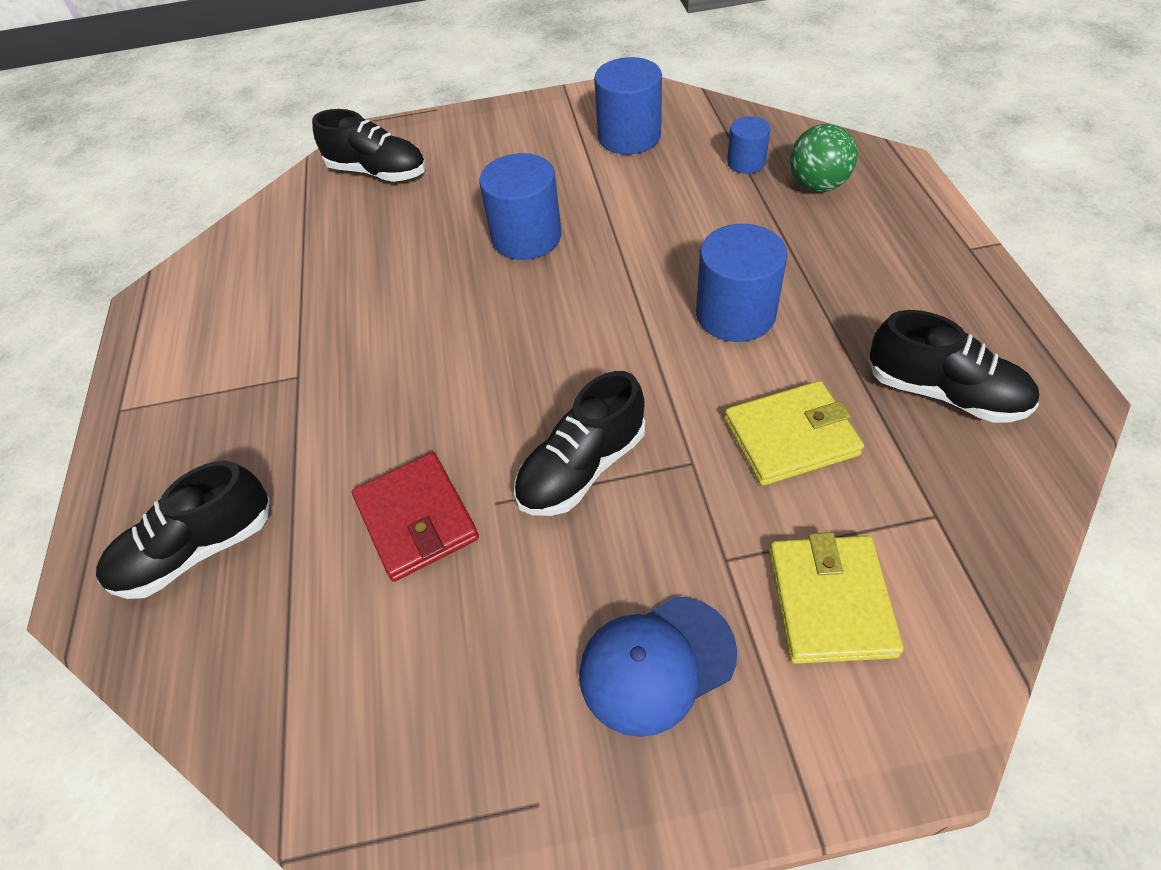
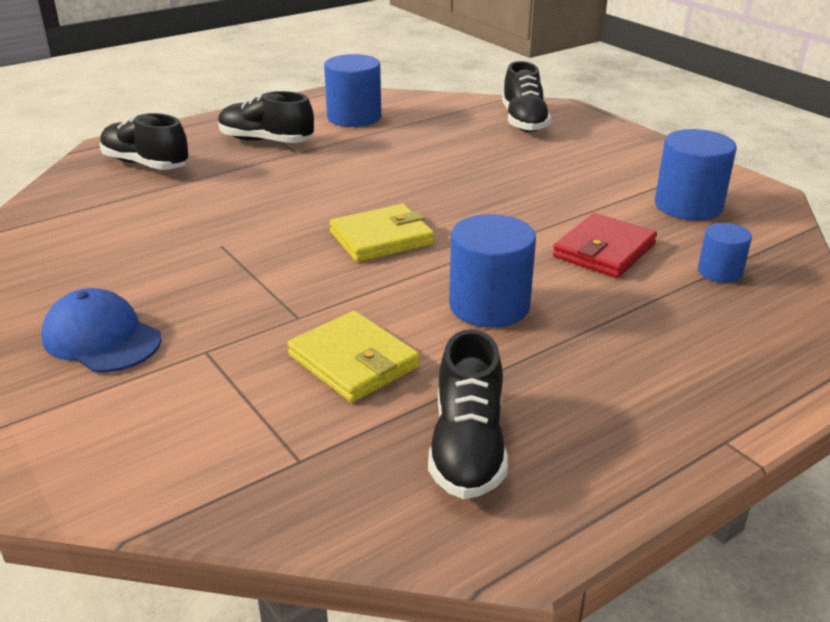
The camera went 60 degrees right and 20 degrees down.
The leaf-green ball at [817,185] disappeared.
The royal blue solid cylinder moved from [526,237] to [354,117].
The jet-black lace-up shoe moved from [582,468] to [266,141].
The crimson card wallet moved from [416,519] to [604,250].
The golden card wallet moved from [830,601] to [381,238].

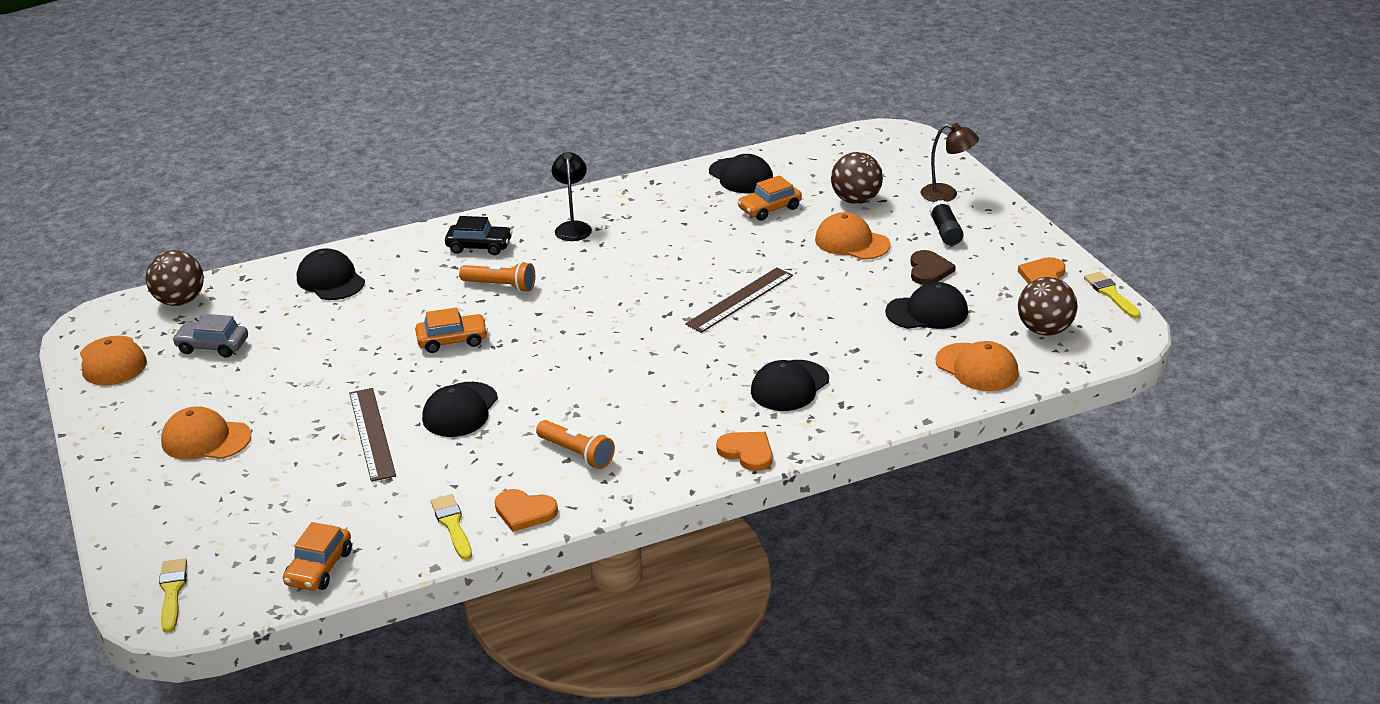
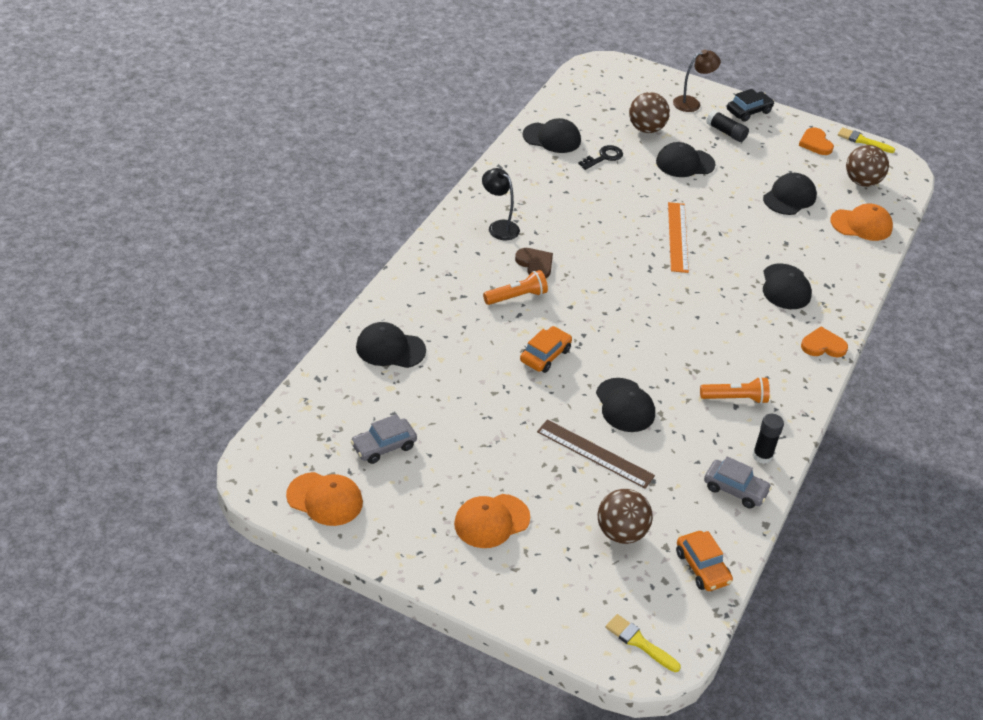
The camera went 45 degrees left and 10 degrees up.
The orange-coloured toy car at [769,209] was replaced by the jet-black door key at [604,157].
The orange-coloured peaked cap at [852,242] became the jet-black peaked cap at [685,163].
The jet-black toy car moved from [479,246] to [748,111].
The russet ball moved from [180,301] to [621,533].
The russet heart moved from [929,270] to [535,264].
The russet measuring stick at [740,299] became the orange-coloured measuring stick at [677,237].
The orange-coloured heart at [524,512] was replaced by the jet-black stick of glue at [762,456].
The golden paint brush at [452,525] was replaced by the ash-grey toy car at [735,489].

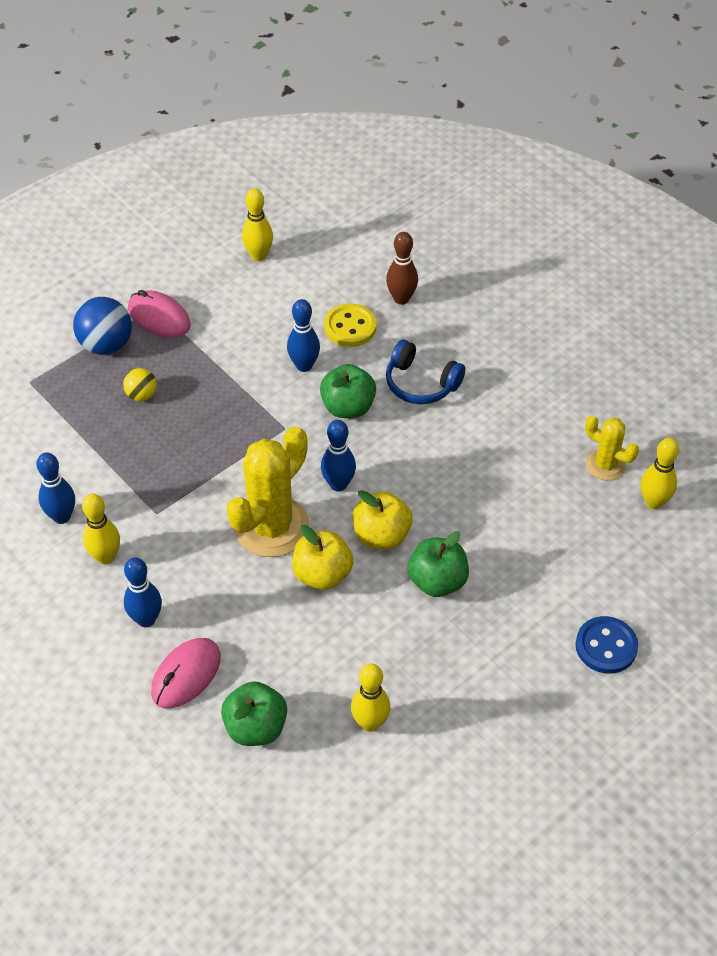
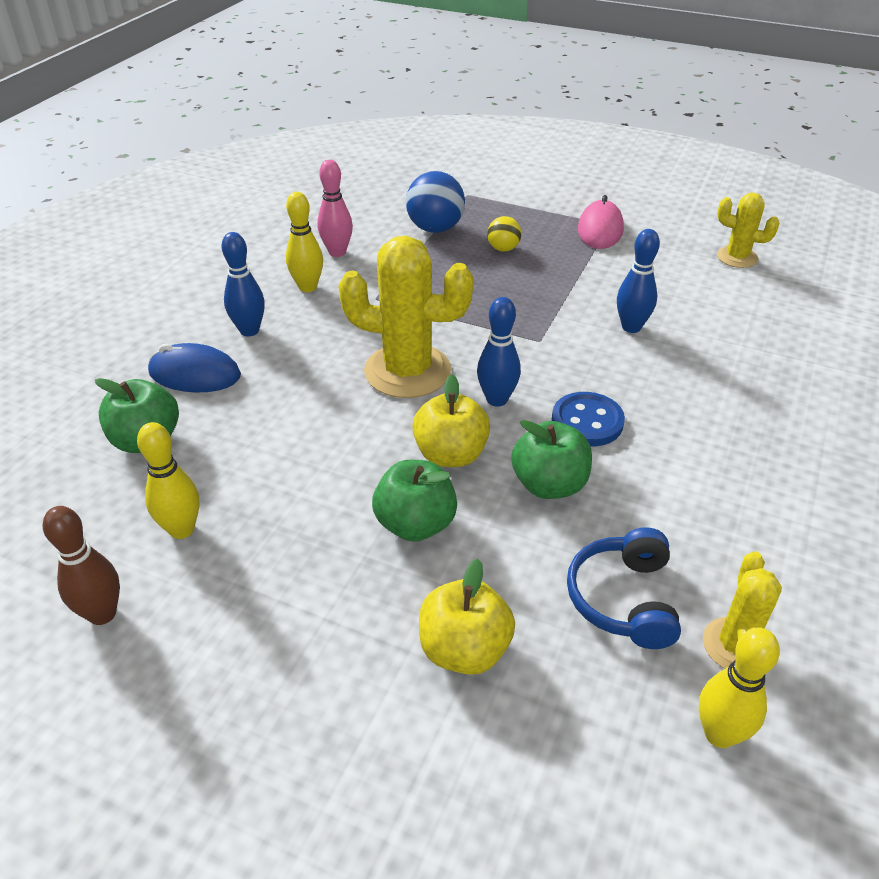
The camera went 65 degrees right and 10 degrees down.
The golden skittle at [259,255] was replaced by the golden saguaro cactus at [737,257].
The russet skittle moved from [401,299] to [102,614].
The royal blue ball moved from [106,345] to [435,228].
The golden shirt button at [350,327] disappeared.
The royal blue over-ear headphones moved from [421,383] to [623,599].
The leaf-green apple moved from [348,407] to [549,485].
The royal blue skittle at [62,517] became the pink skittle at [337,252].
The golden apple moved from [322,574] to [464,649].
The royal blue shirt button moved from [606,646] to [587,421].
The pink computer mouse at [186,675] became the royal blue computer mouse at [195,374].

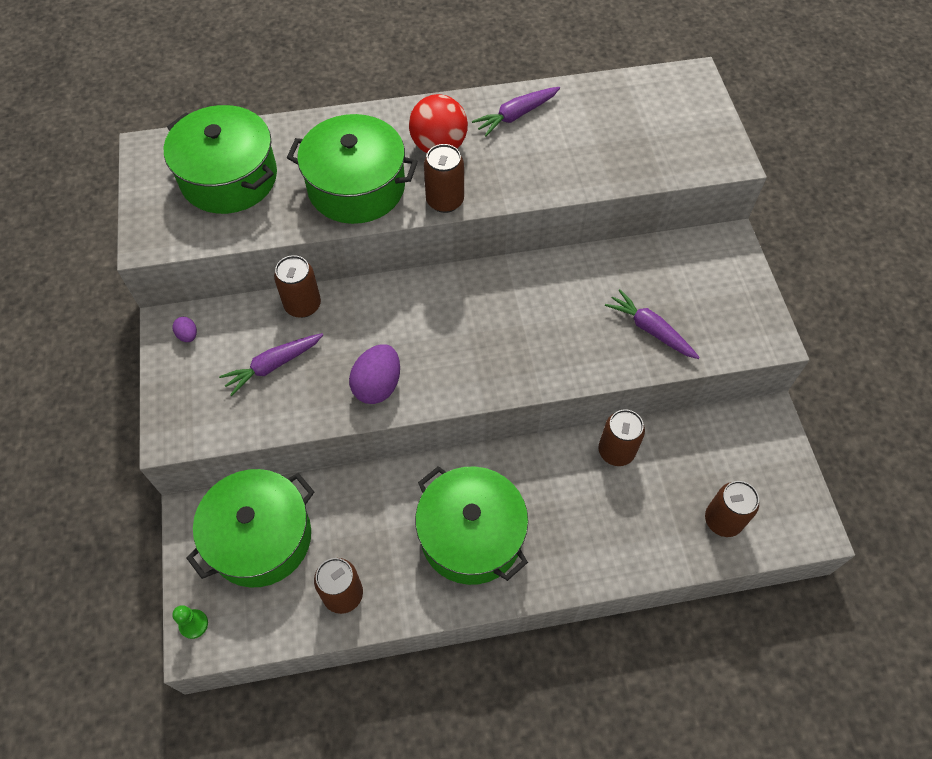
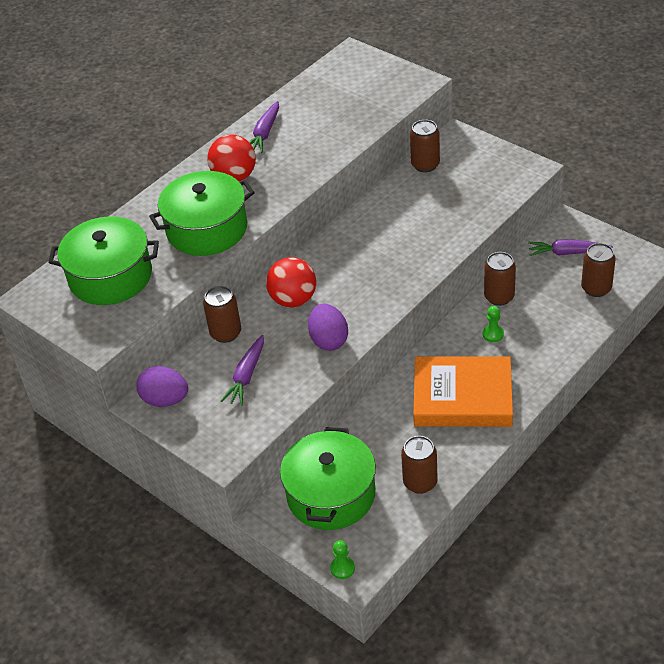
The camera went 35 degrees left and 15 degrees down.
The russet tin moved from [445,201] to [425,165].
The purple root vegetable moved from [650,329] to [567,253].
The purple egg shape at [188,335] changed to 2.05 times the size.
The leaf-green cooking pot at [471,535] was replaced by the orange-coloured hardcover at [462,397].
The crimson ball at [293,300] appeared.
The leaf-green chess pawn at [493,334] appeared.

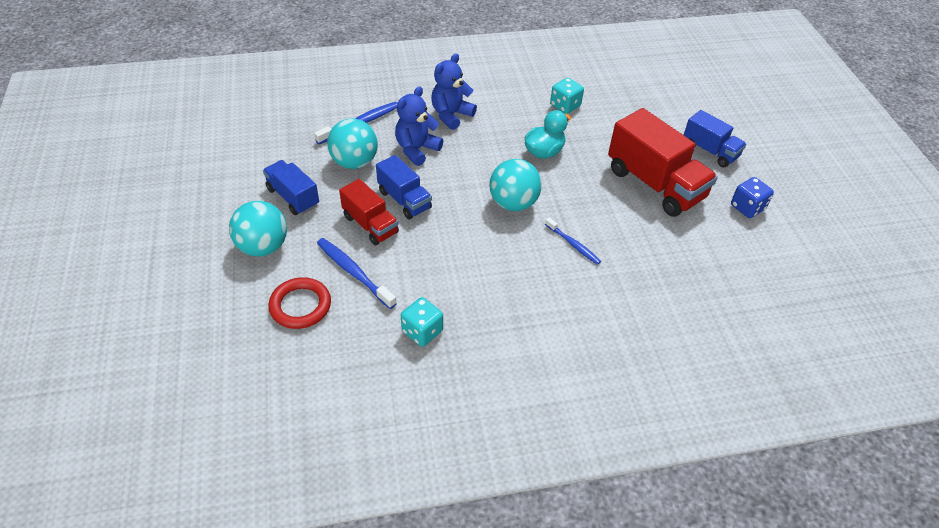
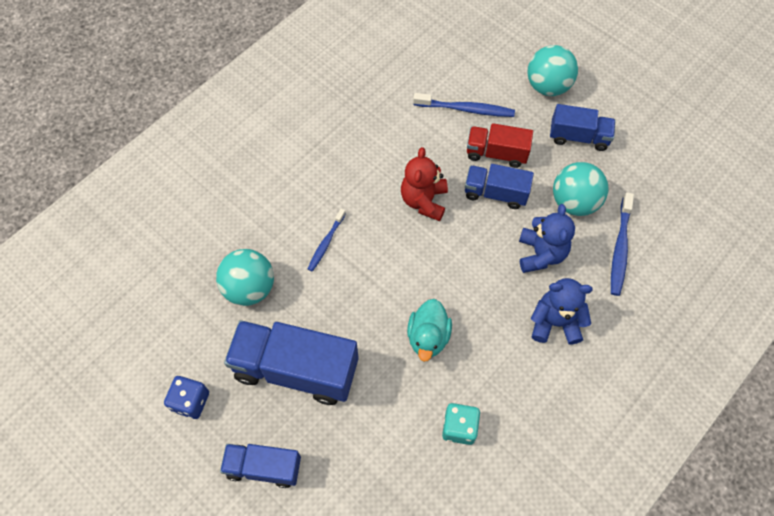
The camera went 145 degrees right and 15 degrees up.
The royal blue teddy at [451,115] turned 90 degrees counterclockwise.
The crimson toy truck at [654,184] became the royal blue toy truck at [296,369].
The aqua ball moved from [513,203] to [250,288].
The royal blue dental brush at [573,244] turned 75 degrees counterclockwise.
The crimson hoop at [300,306] disappeared.
The aqua game die at [422,331] disappeared.
The crimson teddy at [424,201] appeared.

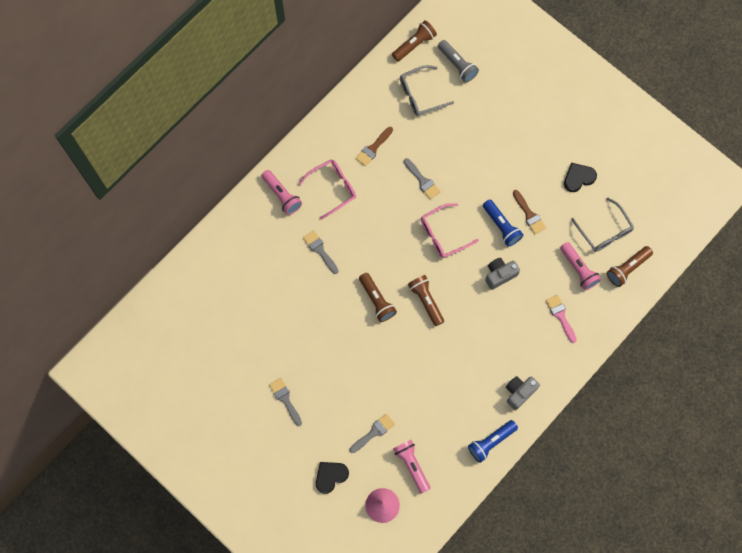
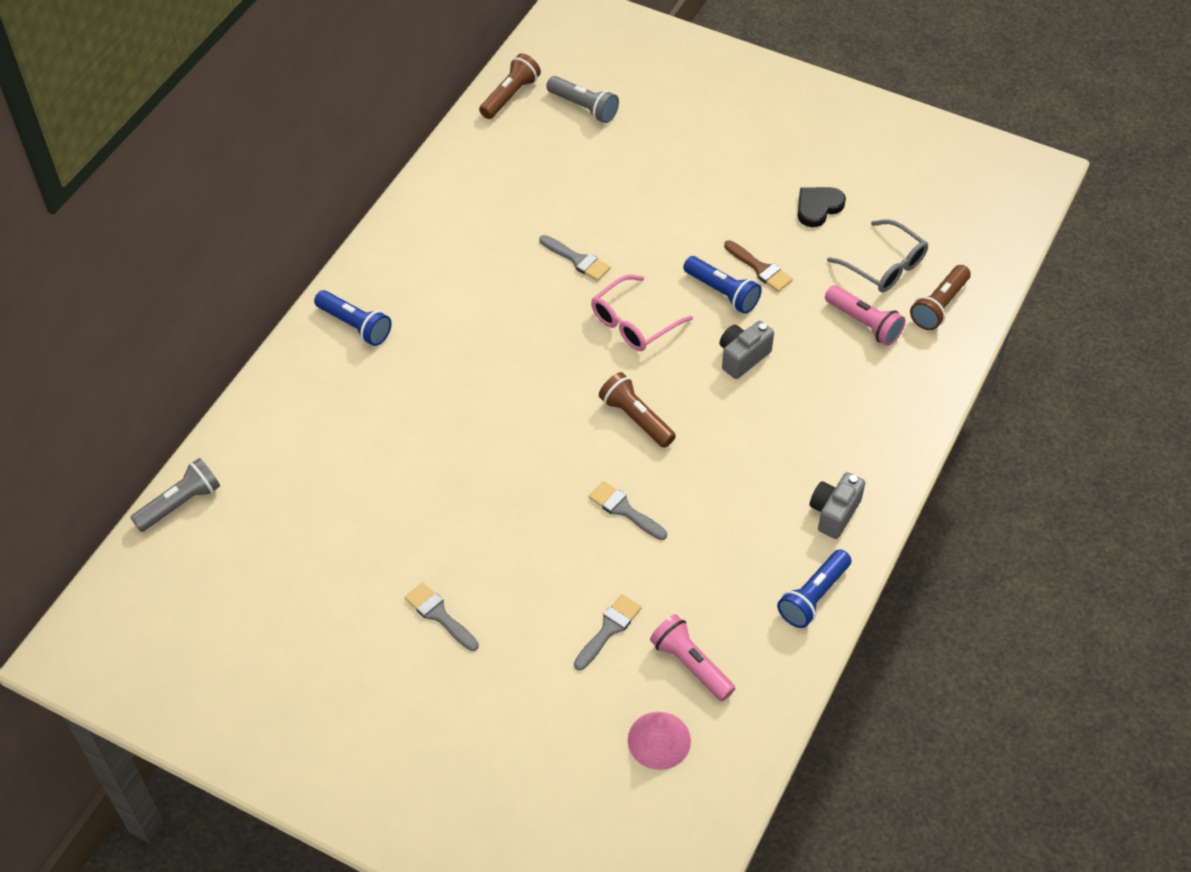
The camera went 15 degrees left and 20 degrees down.
The ash-grey eyeglasses at [420,95] disappeared.
The russet paint brush at [373,148] disappeared.
The pink eyeglasses at [333,188] disappeared.
The pink torch at [282,195] became the royal blue torch at [355,325].
The ash-grey paint brush moved from [320,250] to [624,510].
The russet torch at [377,300] disappeared.
The pink paint brush at [561,316] disappeared.
The jet-black heart at [330,476] disappeared.
The ash-grey torch at [180,503] appeared.

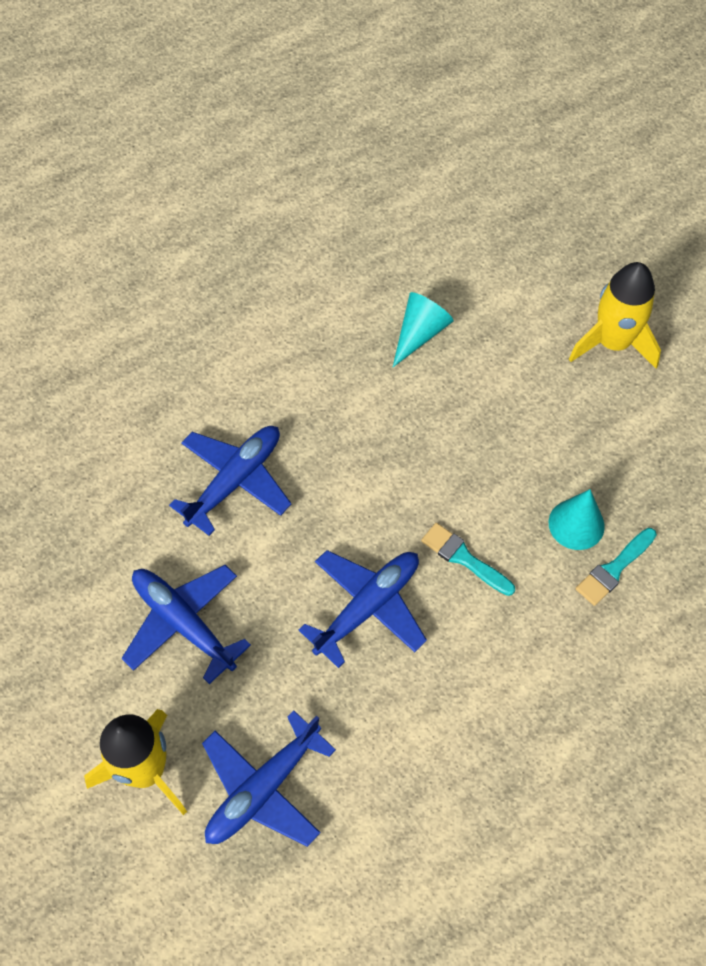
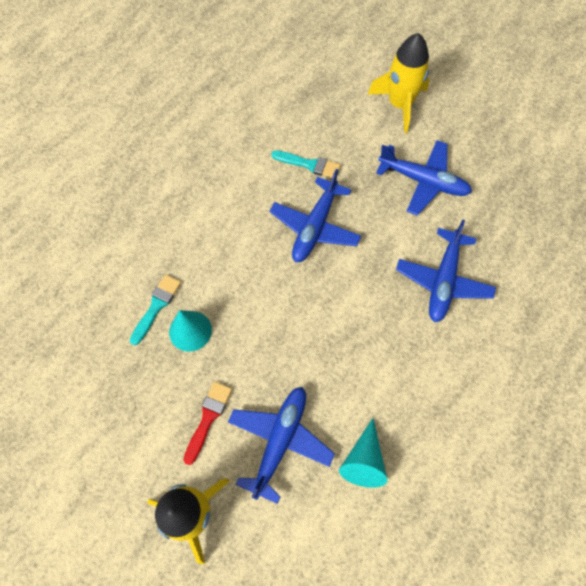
The camera went 160 degrees right and 5 degrees up.
The aqua paint brush moved from [464,558] to [309,165].
The royal blue toy plane moved from [263,789] to [280,440].
The crimson paint brush at [208,418] appeared.

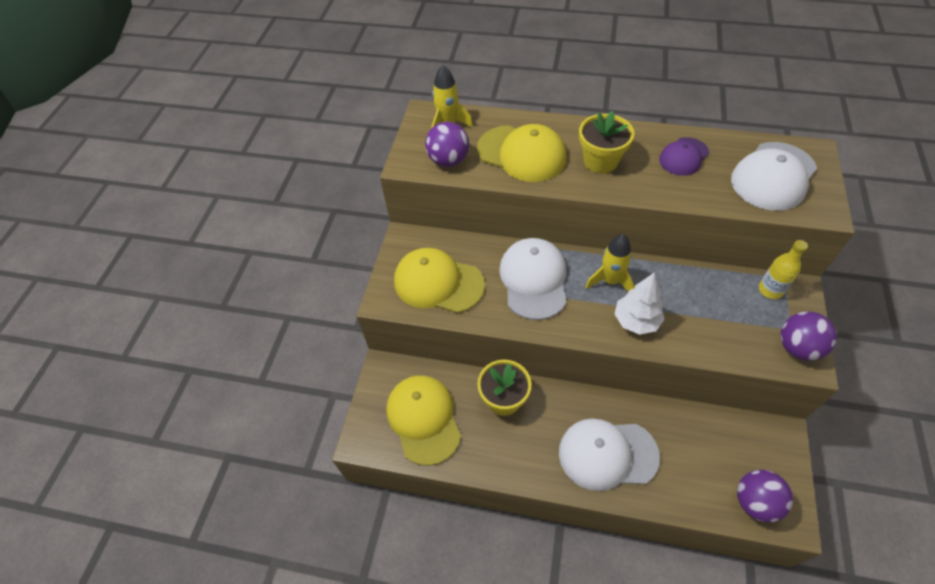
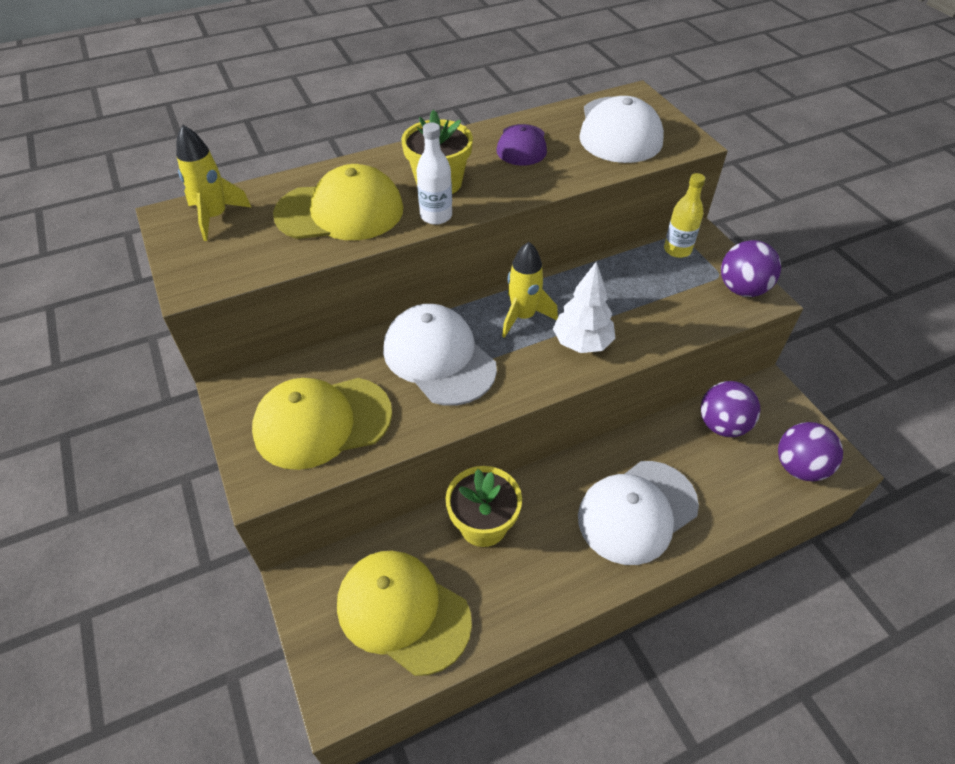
The camera went 40 degrees left and 5 degrees down.
The purple ball moved from [448,160] to [722,425].
The snow-white flask at [436,216] appeared.

